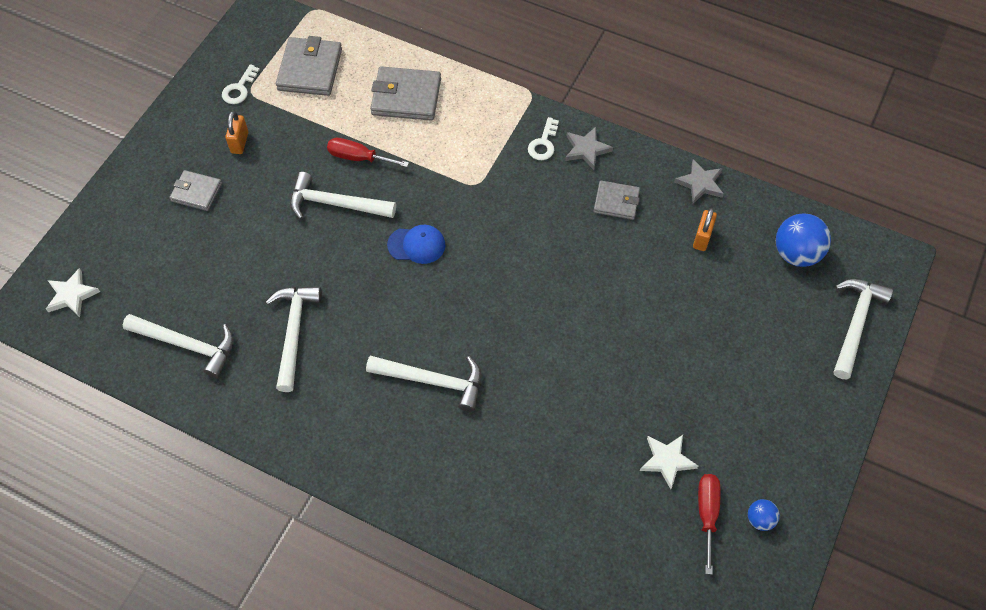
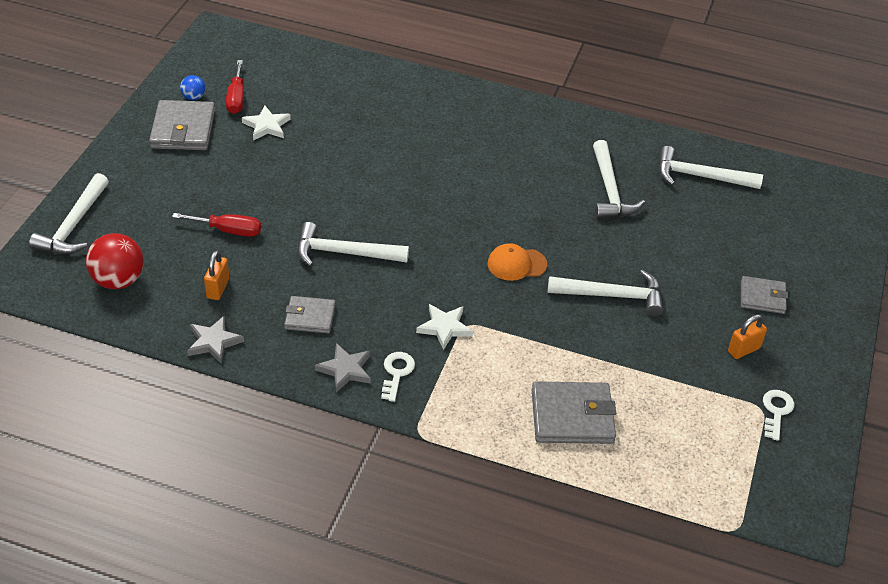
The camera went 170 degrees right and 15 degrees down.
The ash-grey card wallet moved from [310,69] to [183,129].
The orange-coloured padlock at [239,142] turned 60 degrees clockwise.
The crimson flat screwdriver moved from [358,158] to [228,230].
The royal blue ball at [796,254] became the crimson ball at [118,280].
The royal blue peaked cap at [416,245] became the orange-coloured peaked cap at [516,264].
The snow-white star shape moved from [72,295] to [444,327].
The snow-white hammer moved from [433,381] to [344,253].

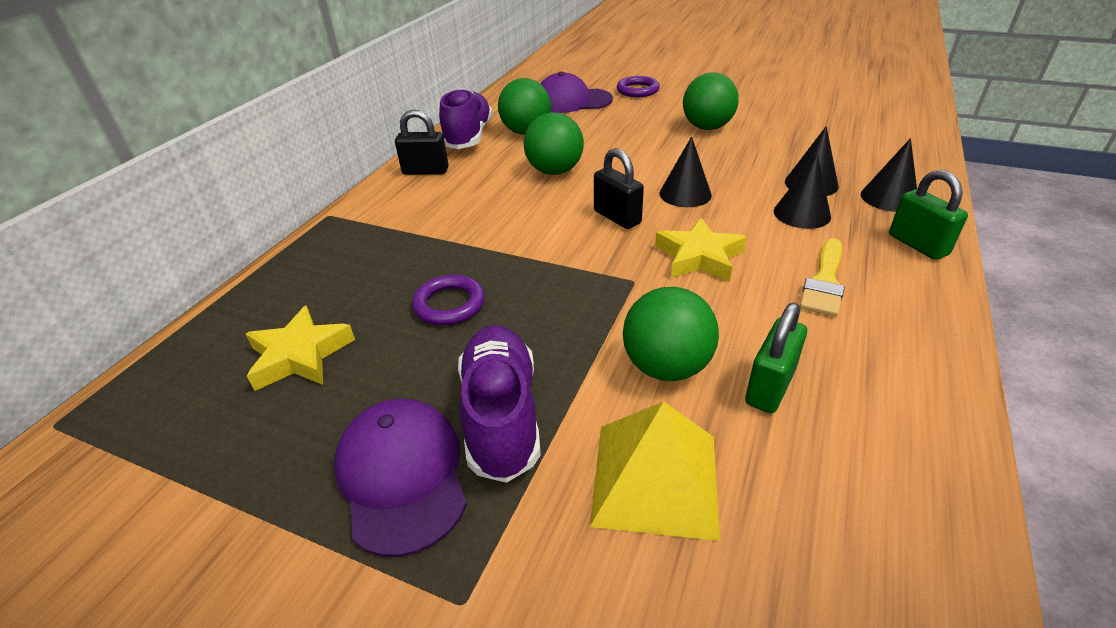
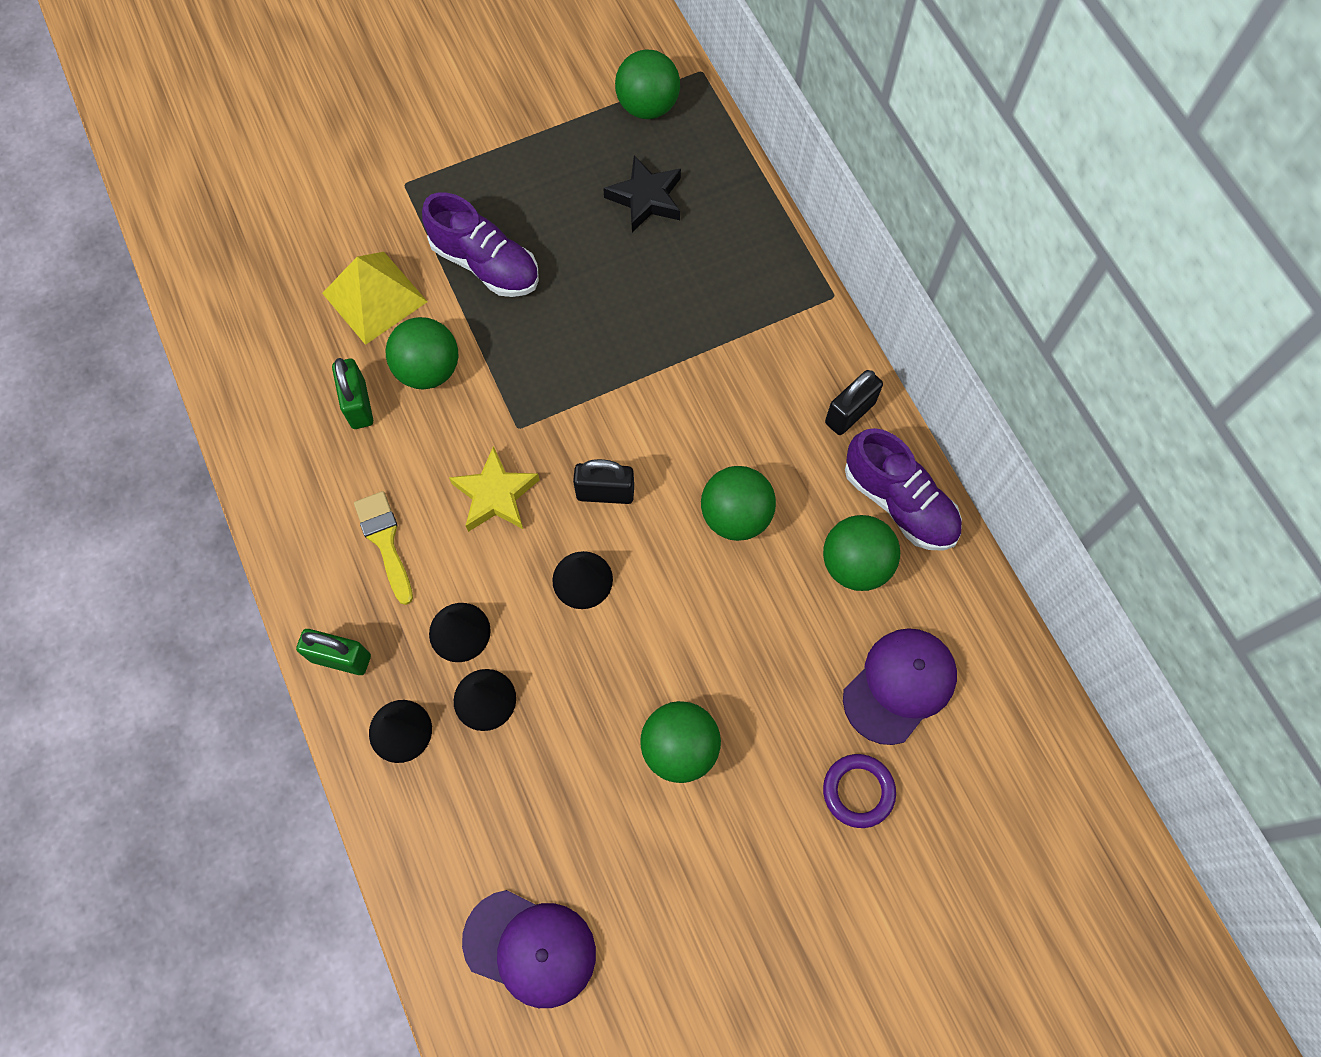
The camera went 130 degrees right and 30 degrees up.
The purple hoop at [449,304] disappeared.
The golden star shape at [300,355] became the jet-black star shape at [646,198].
The purple peaked cap moved from [402,476] to [530,948].
The leaf-green ball at [647,106] appeared.

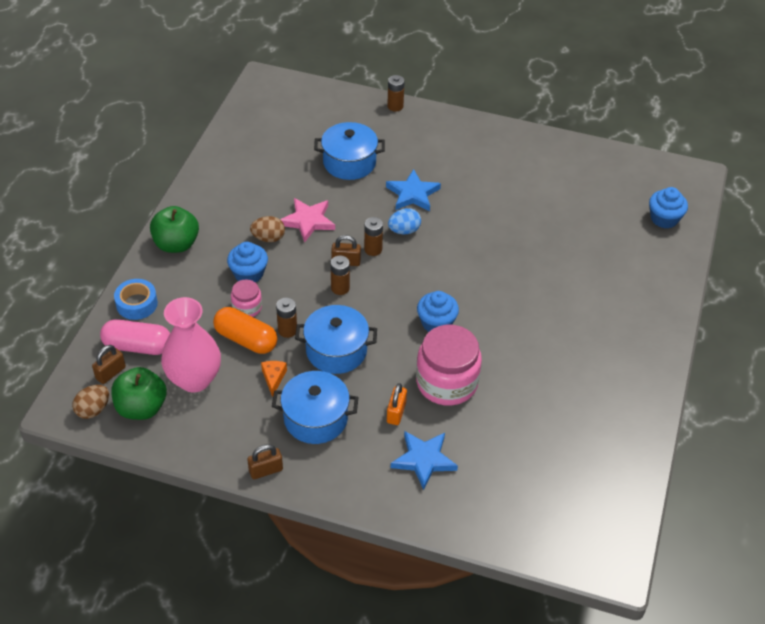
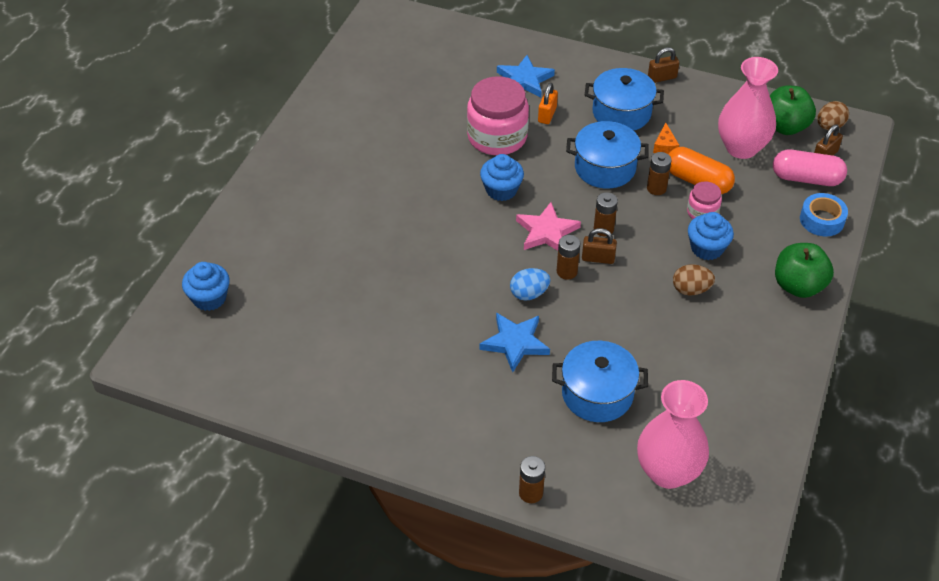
The camera went 175 degrees left and 0 degrees up.
The pink star shape moved from [308,221] to [547,232].
The pink tall vase at [668,472] appeared.

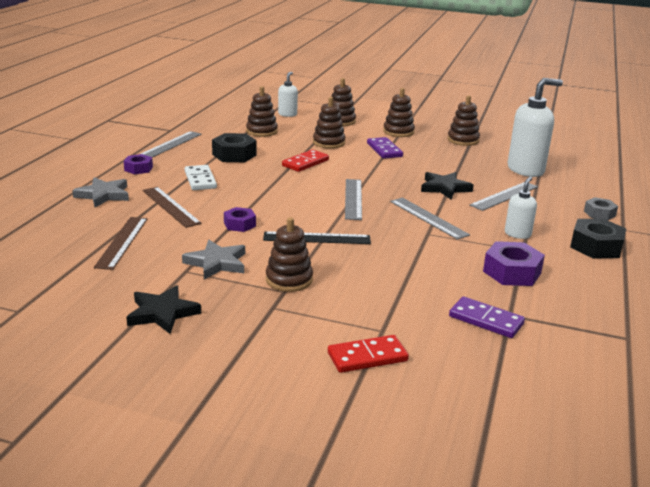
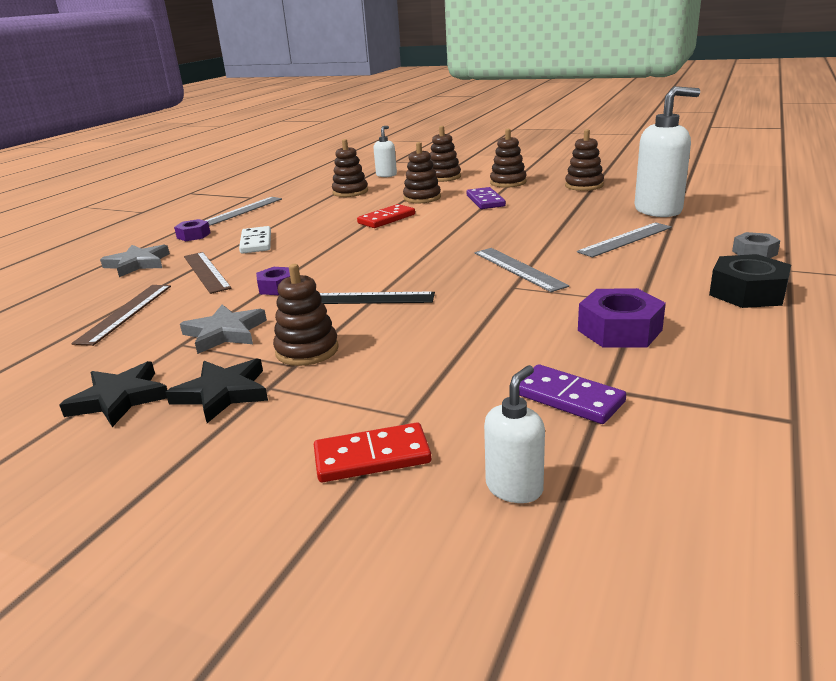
The camera went 10 degrees right and 0 degrees up.
The jet-black nut at [234,155] disappeared.
The jet-black star shape moved from [444,188] to [222,393].
The snow-white soap dispenser moved from [517,234] to [514,487].
The ash-grey measuring stick at [353,199] disappeared.

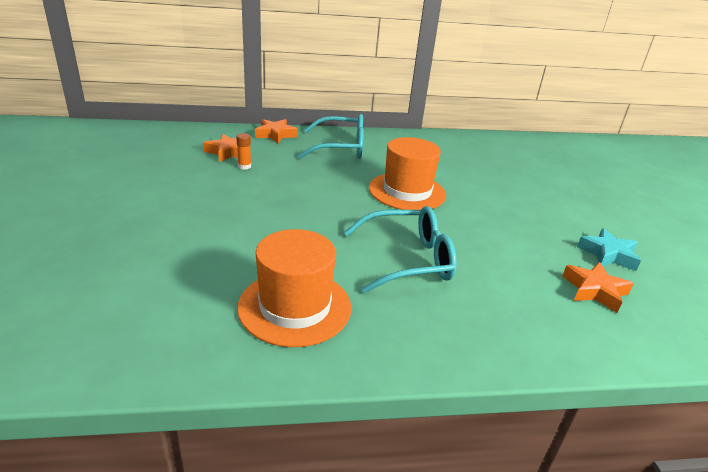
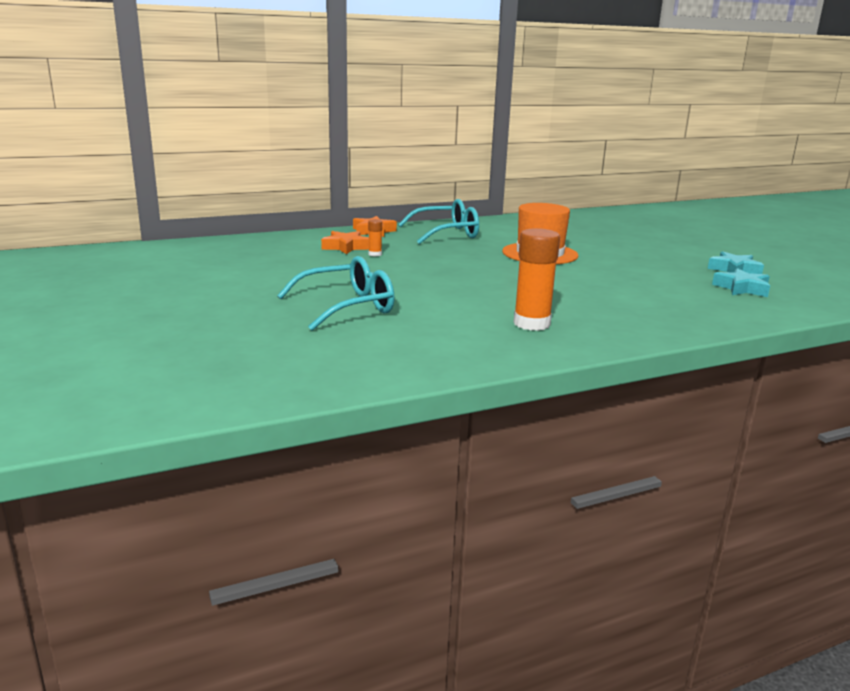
The camera went 15 degrees left and 10 degrees down.
The aqua eyeglasses moved from [407,260] to [346,307].
The orange-coloured hat at [295,306] was replaced by the orange-coloured stick of glue at [531,324].
The orange-coloured star shape at [595,290] became the aqua star shape at [742,288].

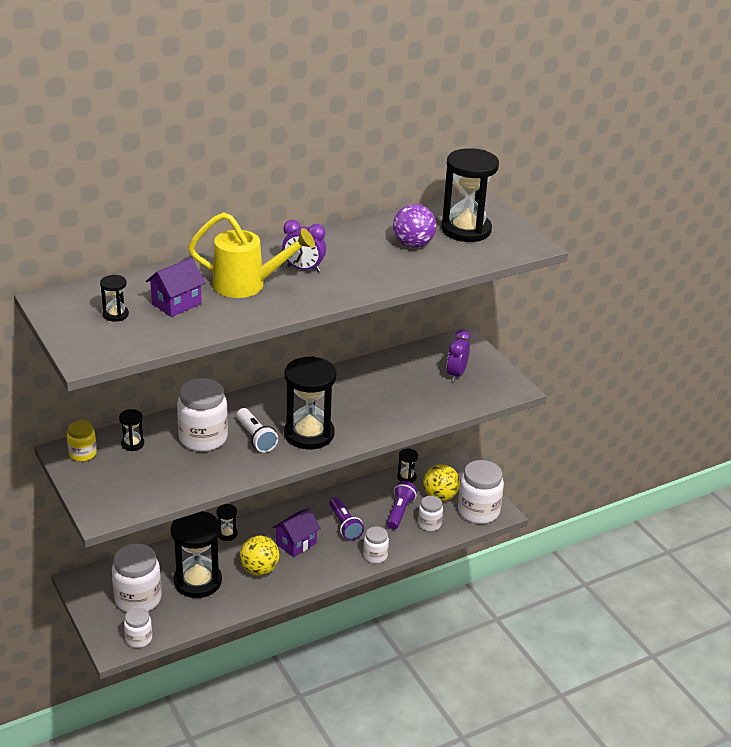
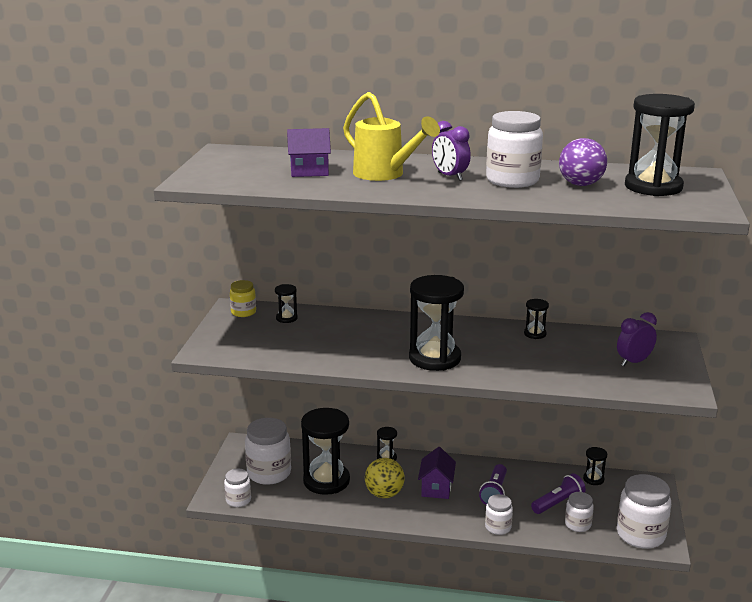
The camera went 40 degrees right and 10 degrees down.
The jet-black sand timer moved from [115,314] to [535,334].
The snow-white jam jar moved from [203,438] to [512,180].
The snow-white torch at [256,438] disappeared.
The golden ball at [440,496] disappeared.
The purple house at [296,543] turned 75 degrees counterclockwise.

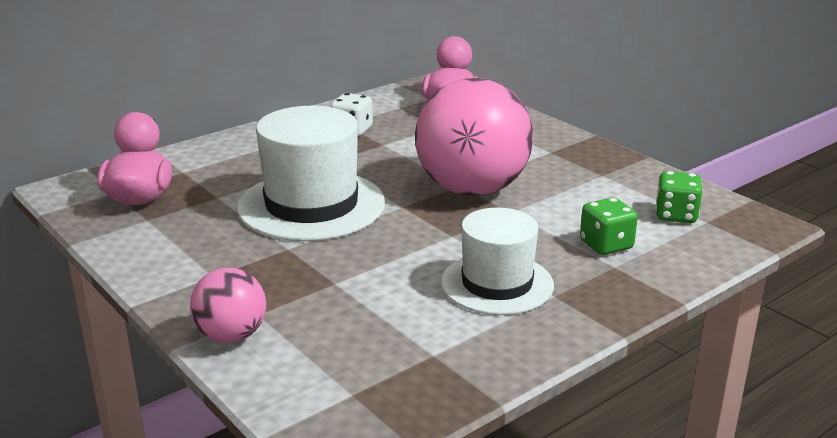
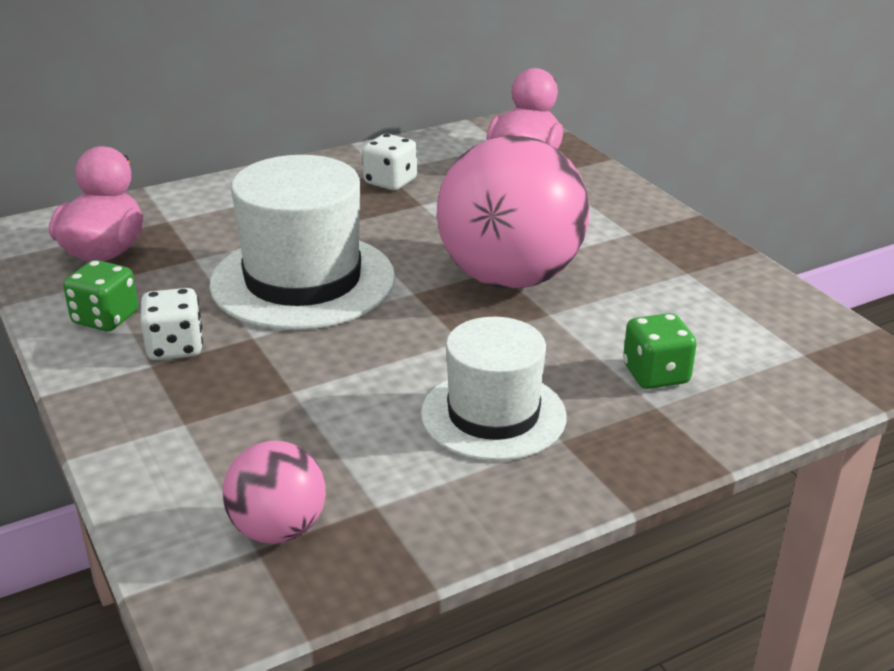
The camera went 10 degrees right and 5 degrees up.
The leaf-green game die moved from [676,215] to [105,318].
The pink ball moved from [231,336] to [278,529].
The snow-white game die at [175,347] appeared.

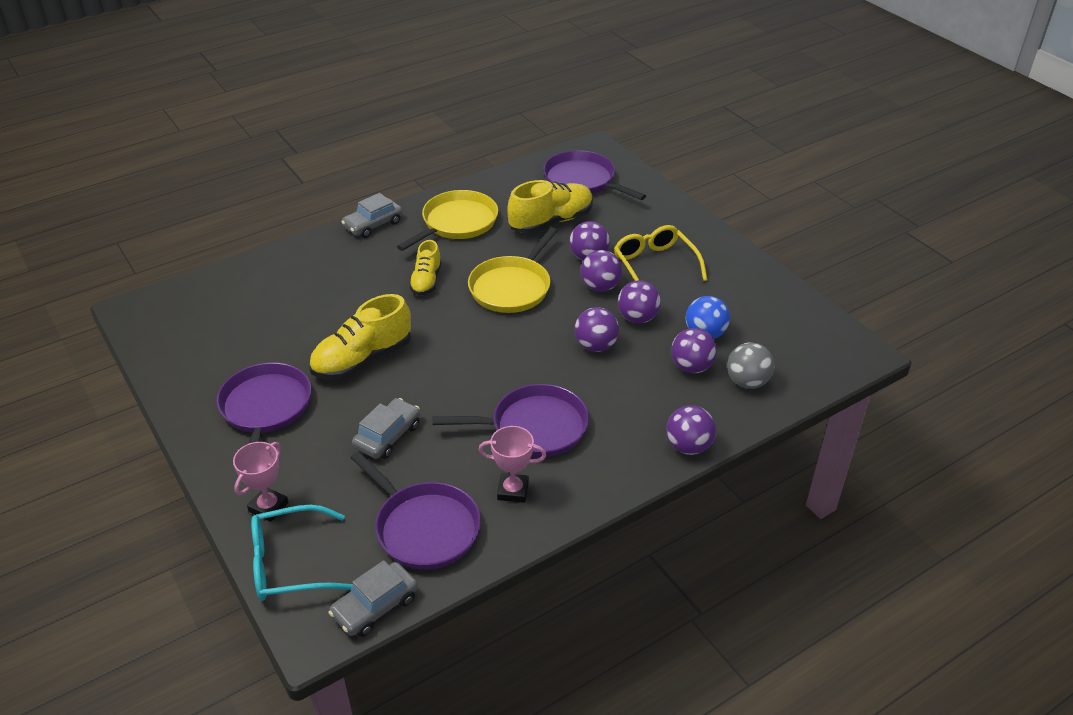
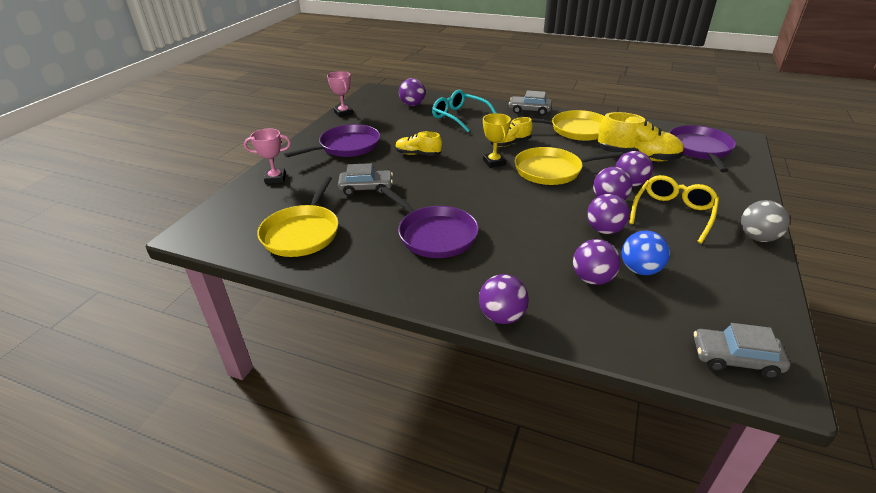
The camera went 55 degrees right and 5 degrees down.
The golden lace-up shoe at [362,359] changed to 0.60 times the size.
The purple ball moved from [595,346] to [412,105].
The ash-grey ball moved from [747,382] to [757,237].
The pink trophy moved from [513,490] to [343,113].
The purple skillet at [424,528] became the golden skillet at [302,233].
The aqua eyeglasses moved from [289,564] to [459,117].
The ash-grey toy car moved from [375,606] to [735,359].
The golden trophy at [494,162] appeared.

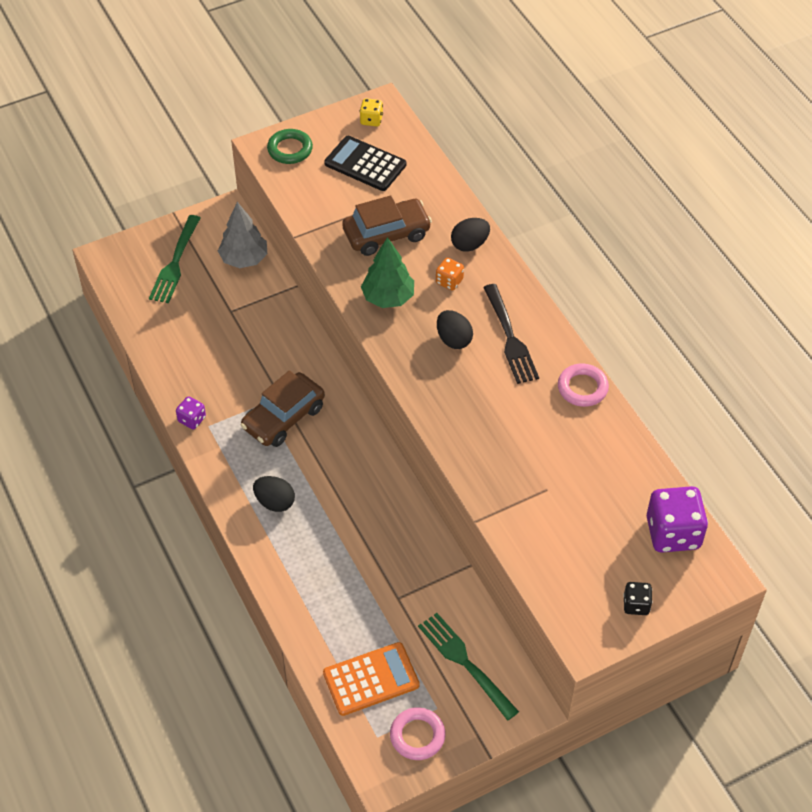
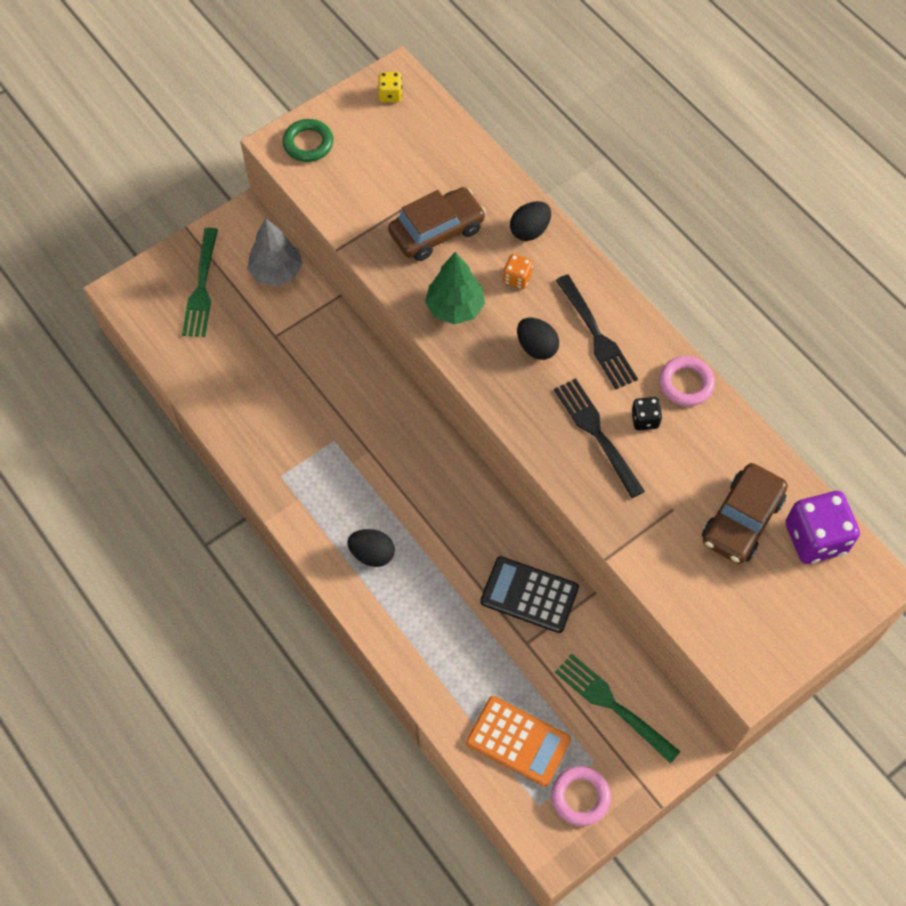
The camera went 10 degrees left and 10 degrees up.
The jet-black adding machine moved from [365,164] to [529,595].
The russet toy car moved from [283,417] to [741,520].
The purple game die at [192,419] disappeared.
The jet-black game die moved from [636,605] to [644,419].
The orange-coloured adding machine at [371,679] turned 60 degrees clockwise.
The jet-black fork at [597,434] appeared.

